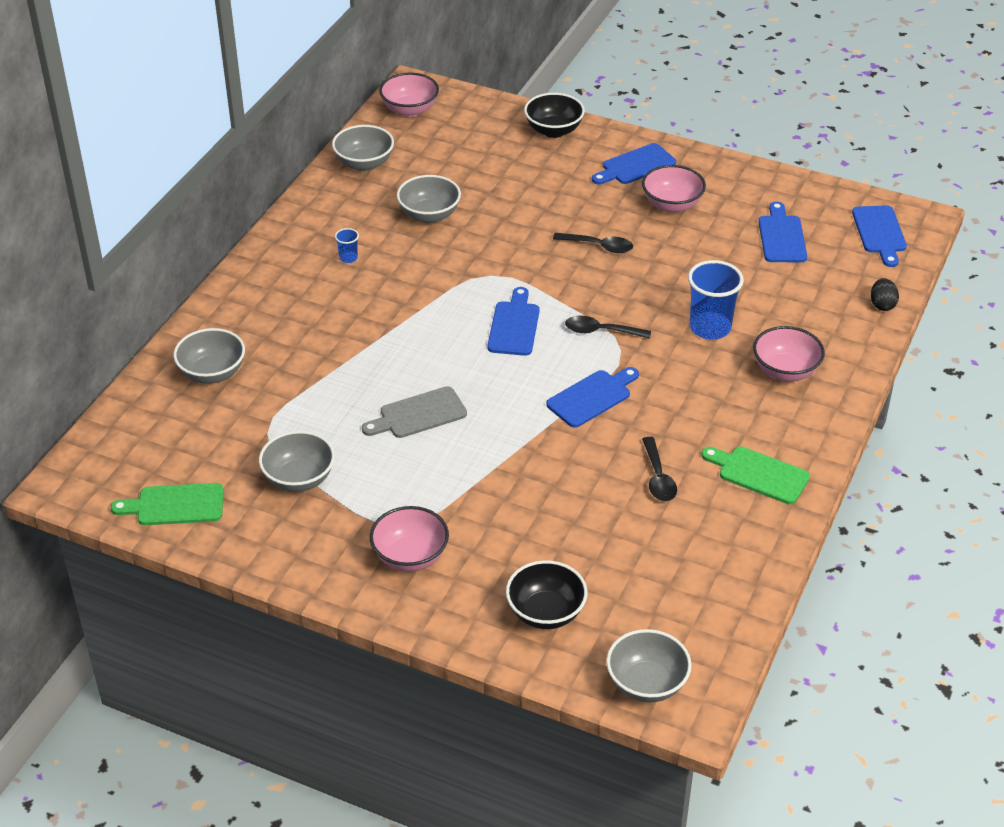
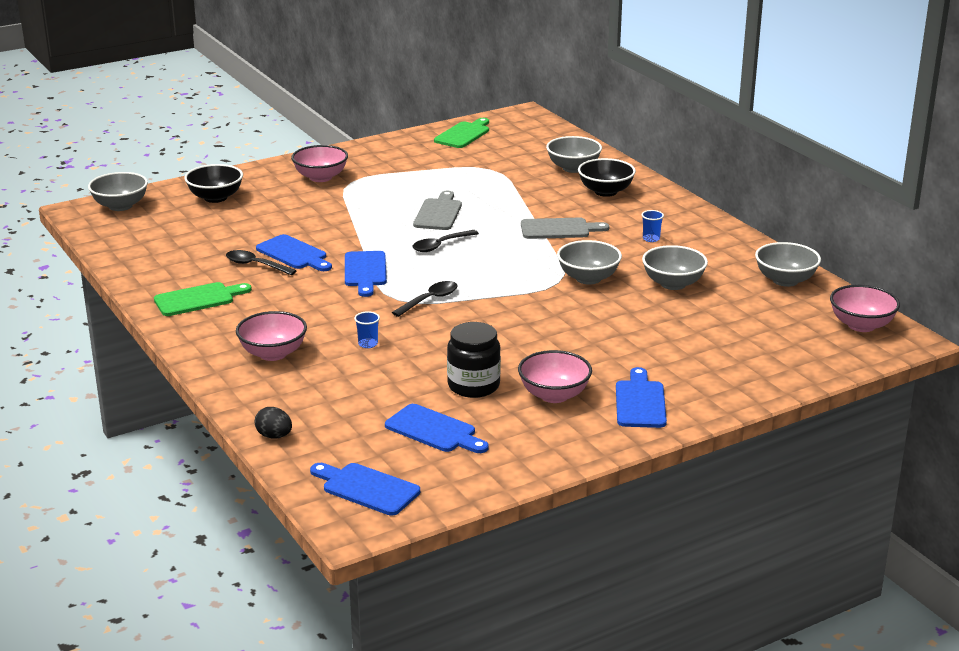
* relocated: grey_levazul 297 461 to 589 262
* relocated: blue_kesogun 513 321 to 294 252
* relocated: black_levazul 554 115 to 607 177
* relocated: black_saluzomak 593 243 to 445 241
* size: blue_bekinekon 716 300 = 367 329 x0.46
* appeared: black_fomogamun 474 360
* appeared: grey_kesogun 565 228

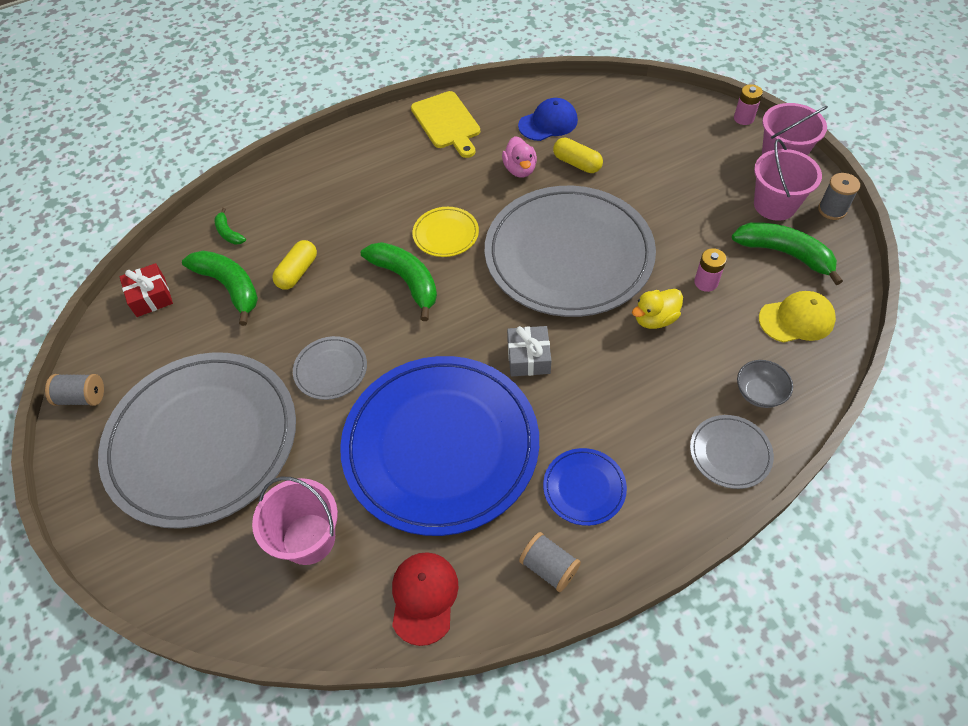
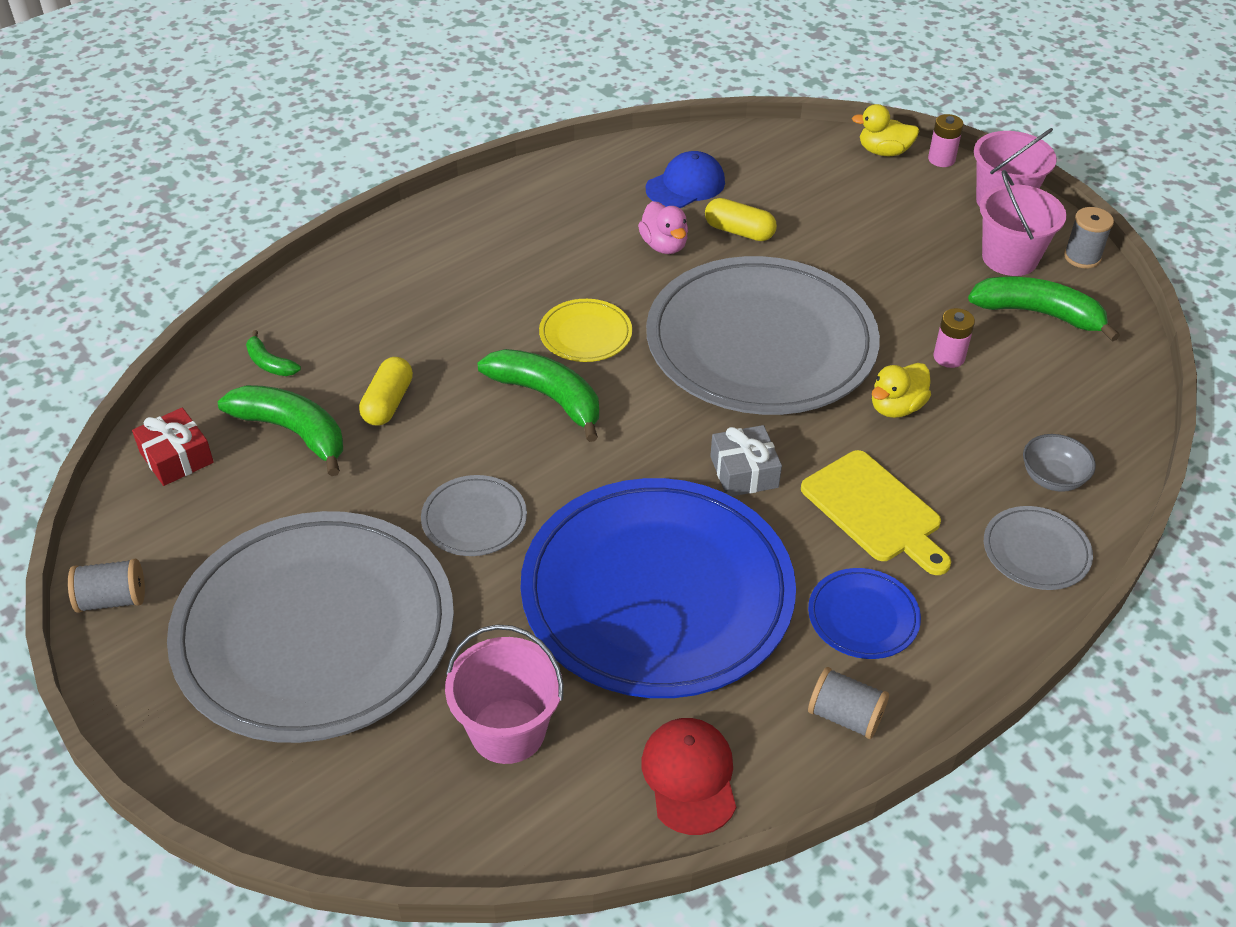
* relocated: yellow_kesogun 445 124 to 876 512
* missing: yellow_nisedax 797 317
* appeared: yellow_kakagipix 885 130

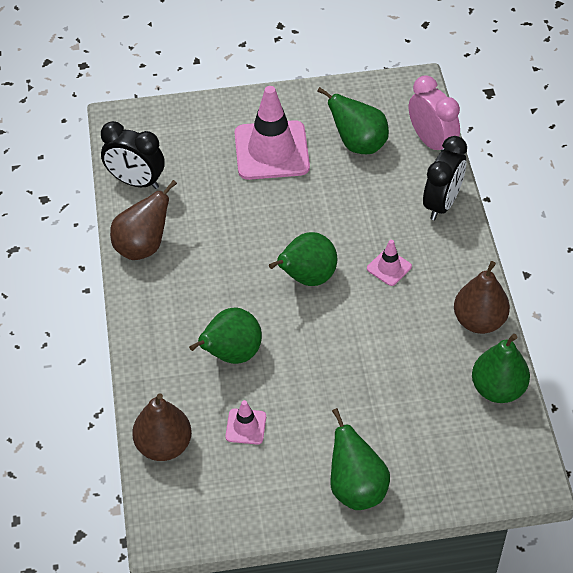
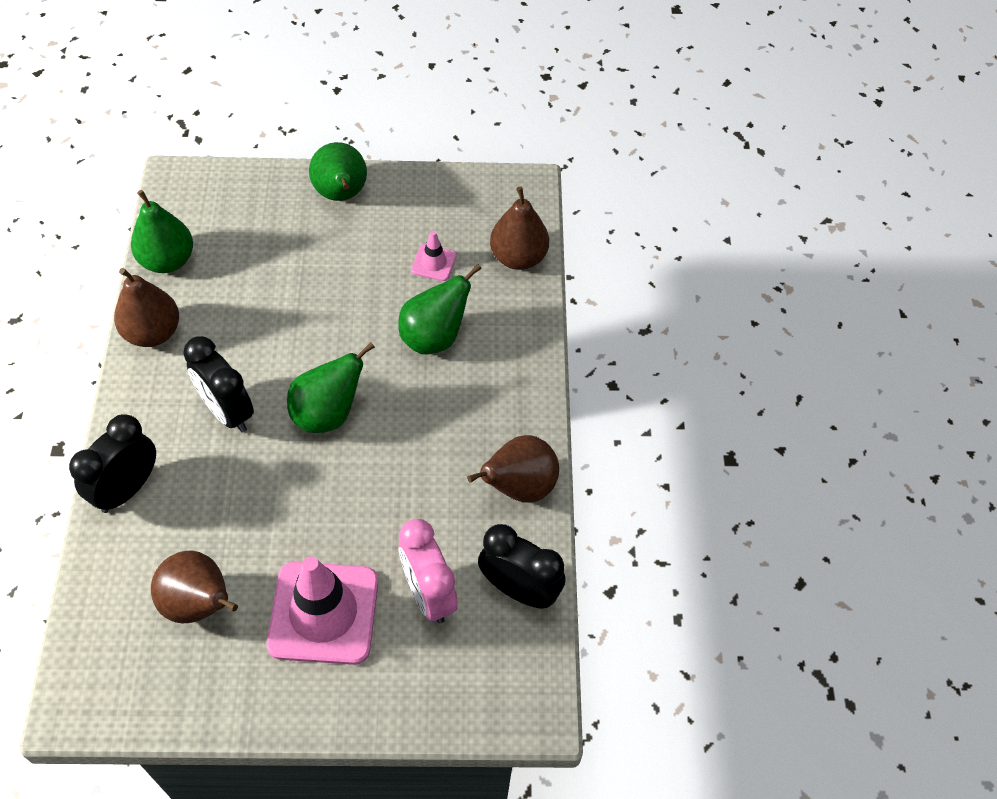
* colour: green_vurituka 353 120 to brown_vurituka 194 587
* exchanged: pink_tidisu 389 263 to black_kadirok 218 384
* relocated: pink_kadirok 434 113 to 428 571

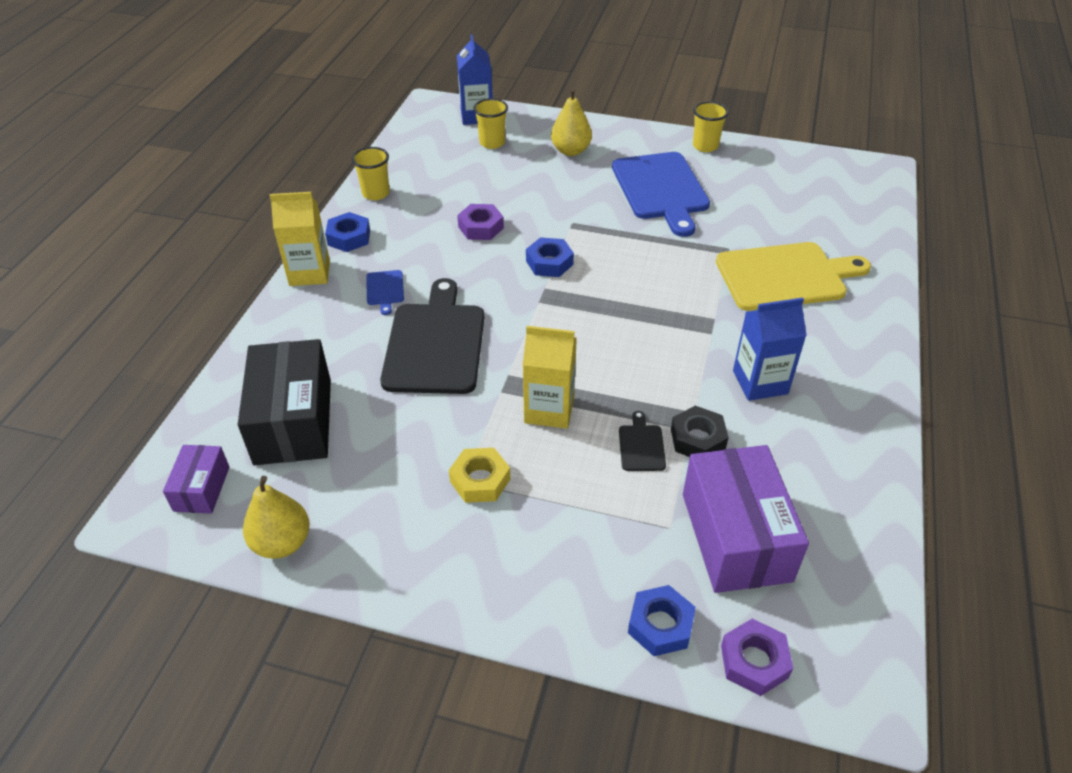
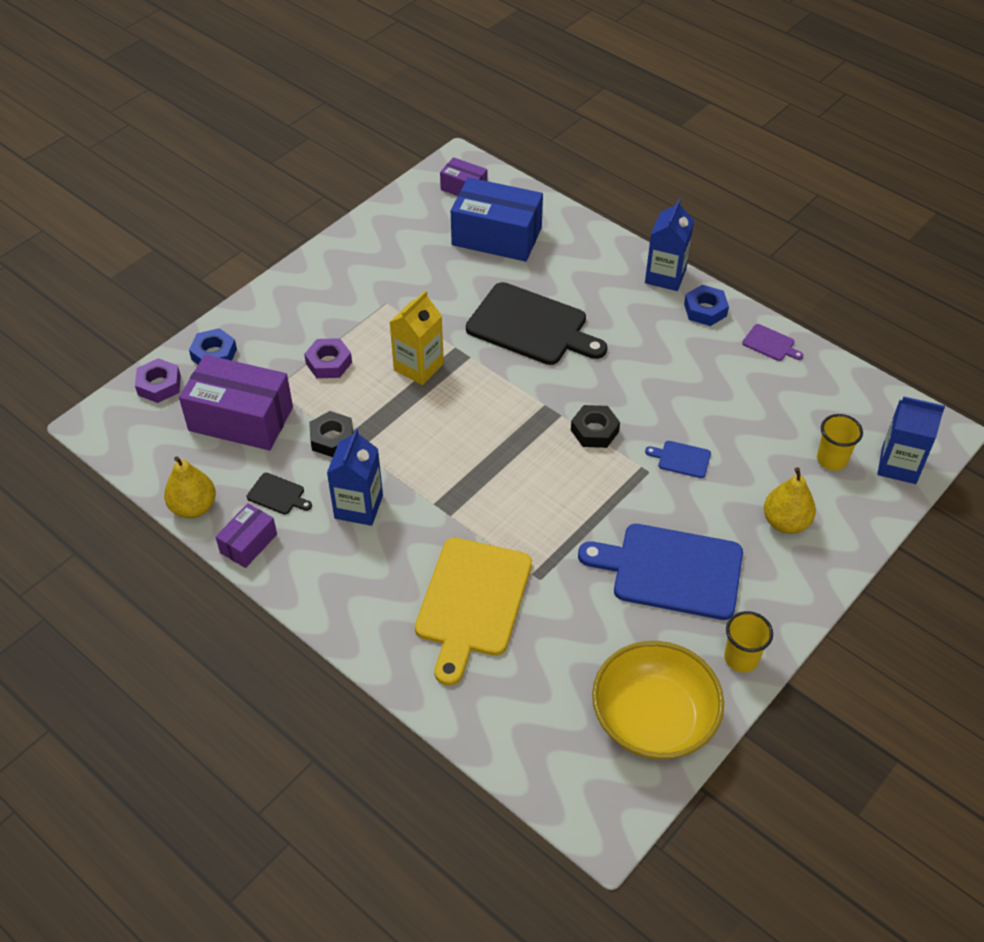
* colour: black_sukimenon 284 402 to blue_sukimenon 497 219
* relocated: yellow_vurituka 276 517 to 190 487
* colour: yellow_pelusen 299 239 to blue_pelusen 669 245
* exchanged: yellow_bekinekon 370 173 to purple_kesogun 773 342
* relocated: blue_kesogun 385 292 to 678 459
* missing: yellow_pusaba 479 475
* relocated: purple_pusaba 480 222 to 328 358
* colour: blue_pusaba 550 257 to black_pusaba 595 426
* relocated: black_kesogun 642 441 to 279 494
* appeared: purple_sukimenon 246 535
* appeared: yellow_levazul 658 700

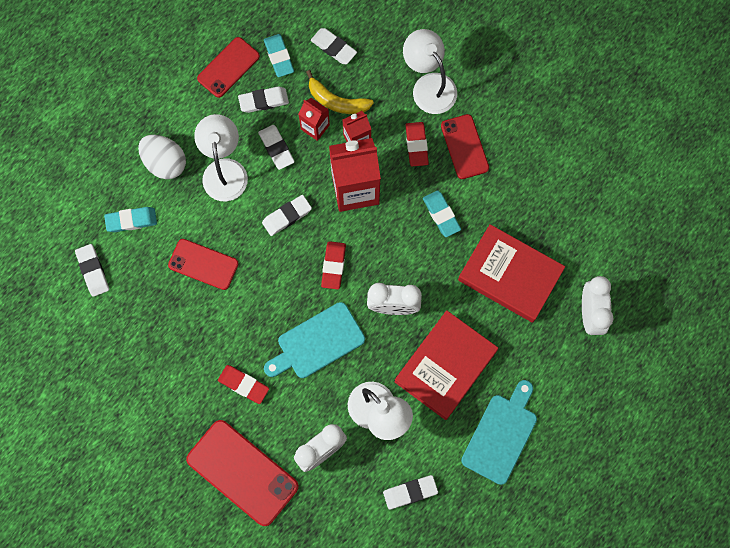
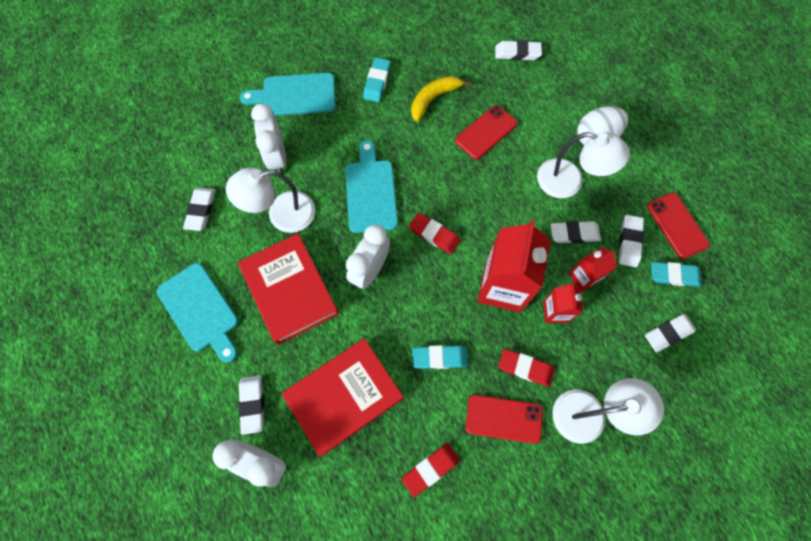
* relocated: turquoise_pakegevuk 130 219 to 377 79
* exchanged: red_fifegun 242 473 to turquoise_kesogun 288 94
* relocated: red_pakegevuk 243 384 to 431 470
* relocated: white_pakegevuk 287 215 to 251 405
* relocated: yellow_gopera 340 92 to 441 99

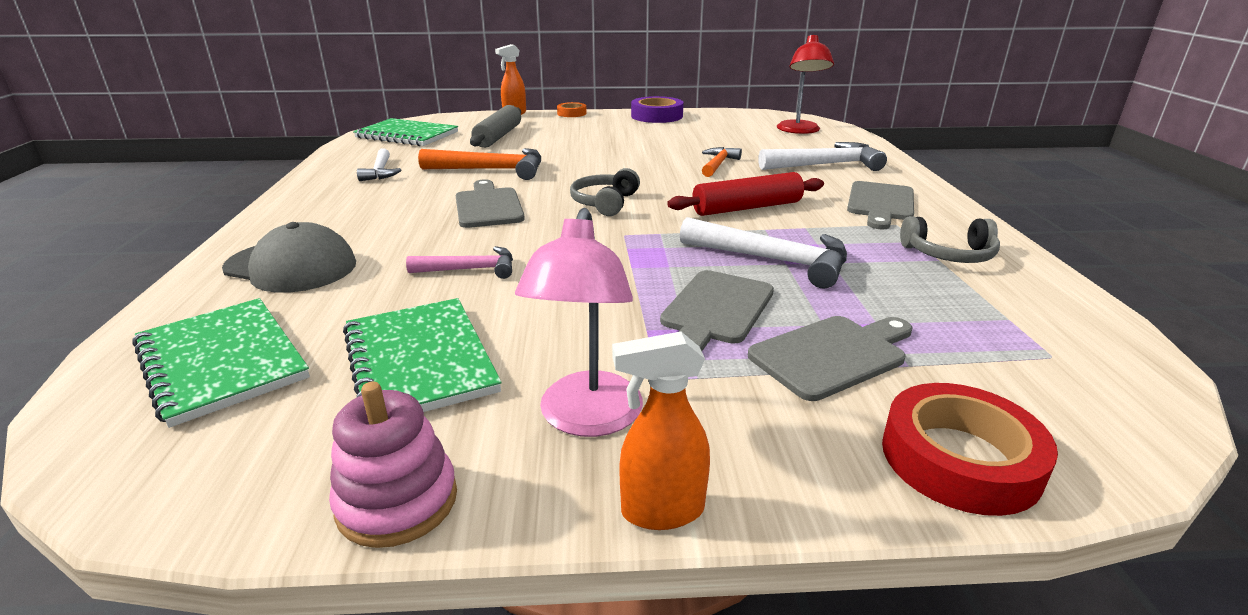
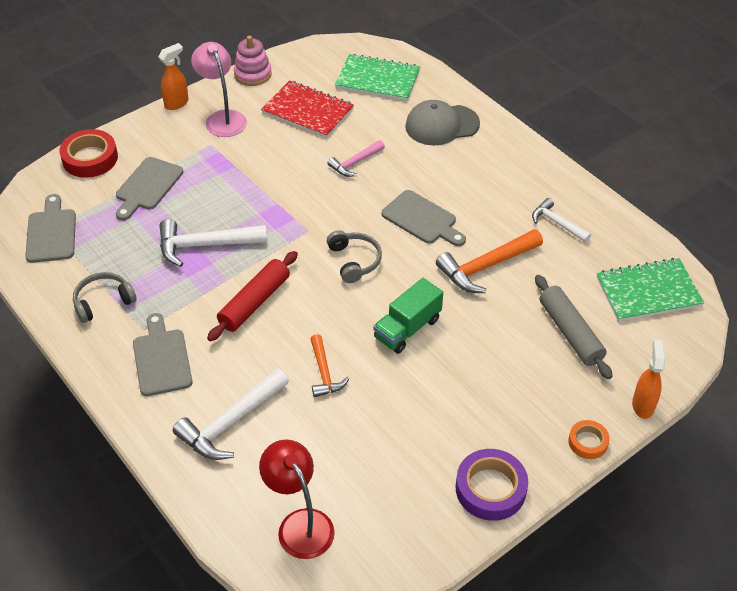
* colour: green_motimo 422 355 to red_motimo 307 109
* relocated: grey_kesogun 717 310 to 50 228
* appeared: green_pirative 408 316

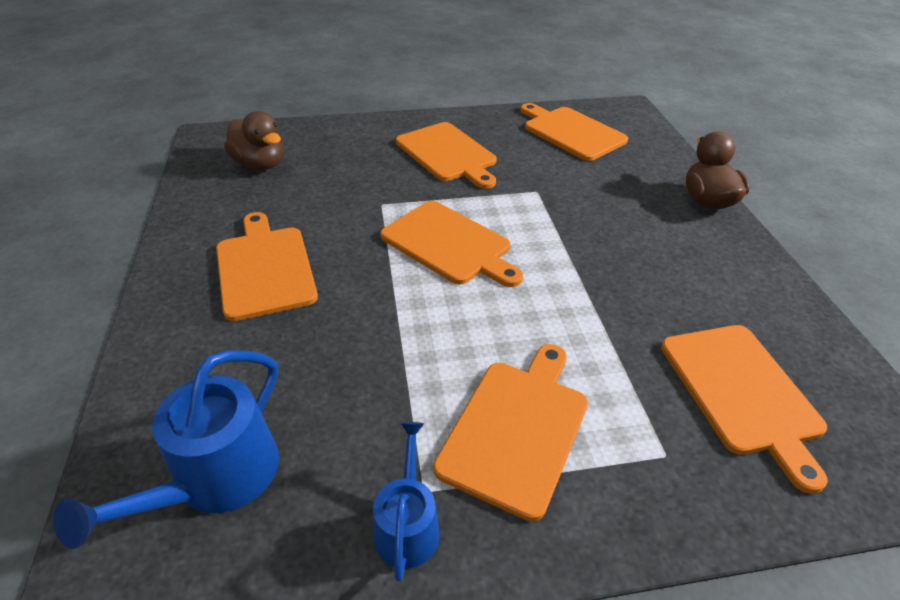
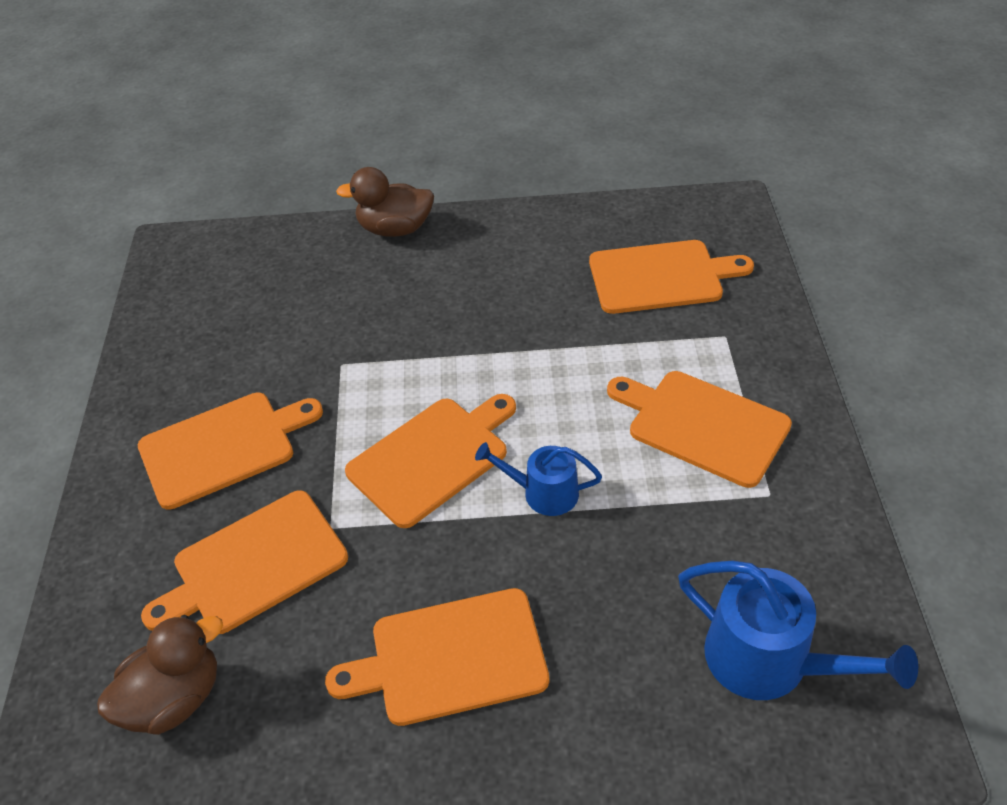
* relocated: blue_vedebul 406 502 to 538 479
* relocated: orange_kesogun 574 132 to 244 562

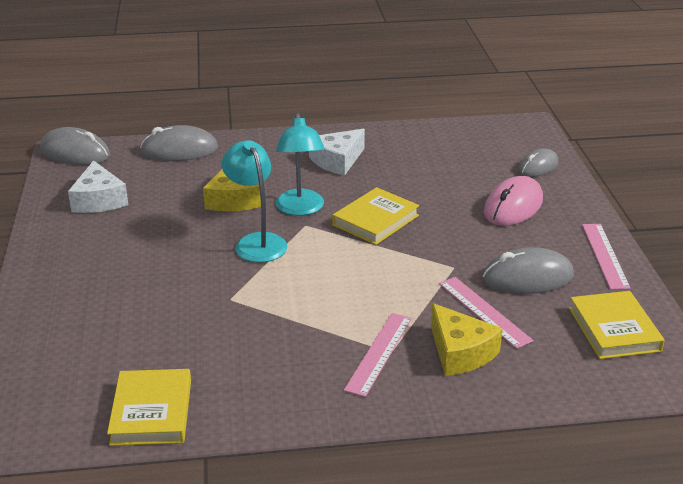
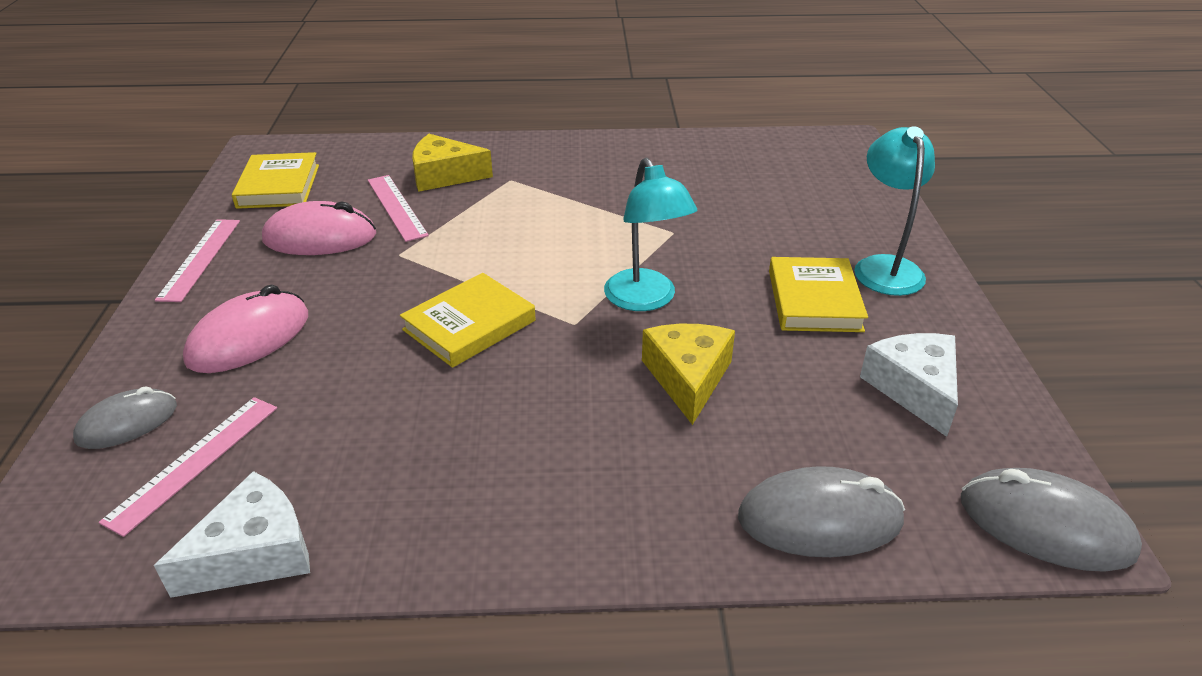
* relocated: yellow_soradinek 149 407 to 818 294
* relocated: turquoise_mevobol 300 164 to 894 211
* relocated: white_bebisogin 337 152 to 232 534
* relocated: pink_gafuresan 378 355 to 188 467
* spun: yellow_bebisogin 467 339 = 452 163 60 degrees counterclockwise
* colour: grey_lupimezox 528 270 to pink_lupimezox 319 228

